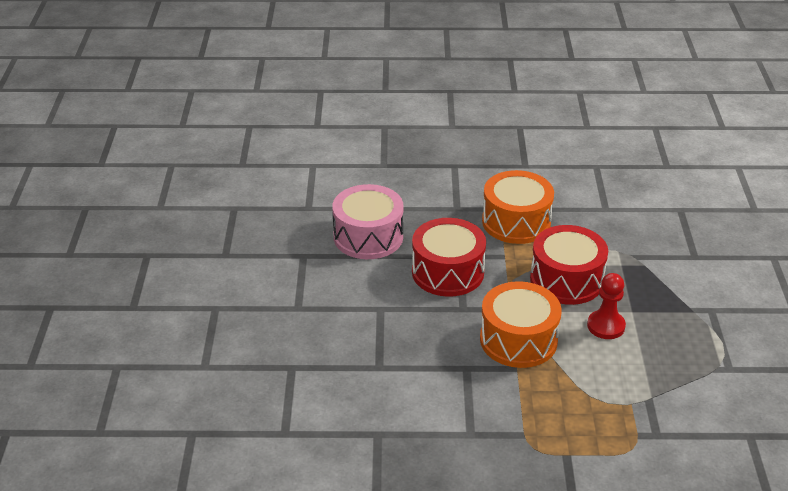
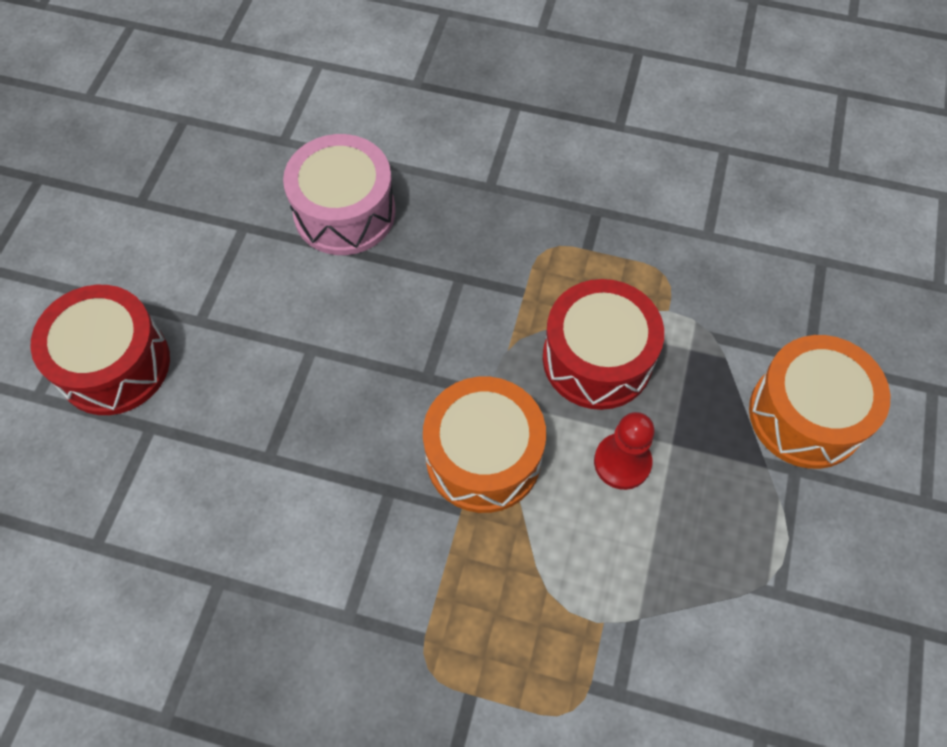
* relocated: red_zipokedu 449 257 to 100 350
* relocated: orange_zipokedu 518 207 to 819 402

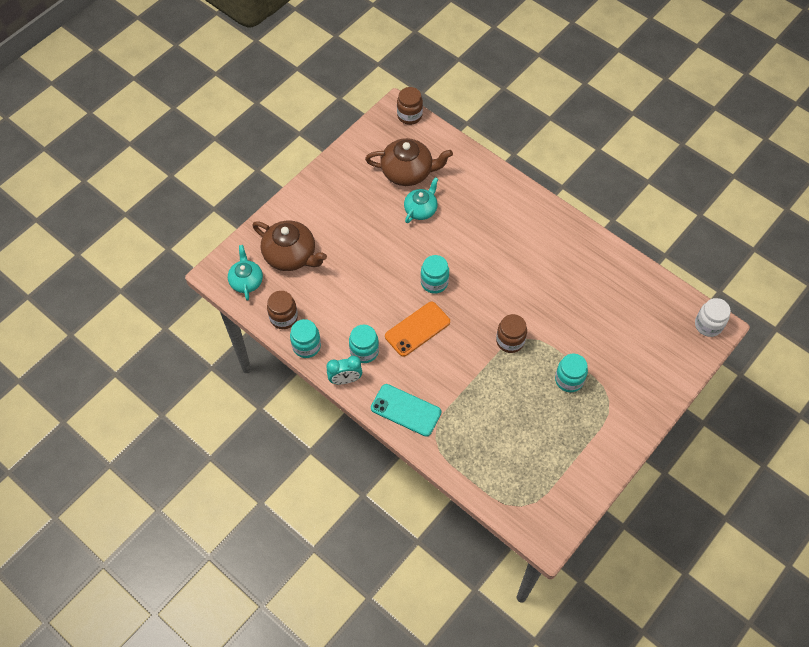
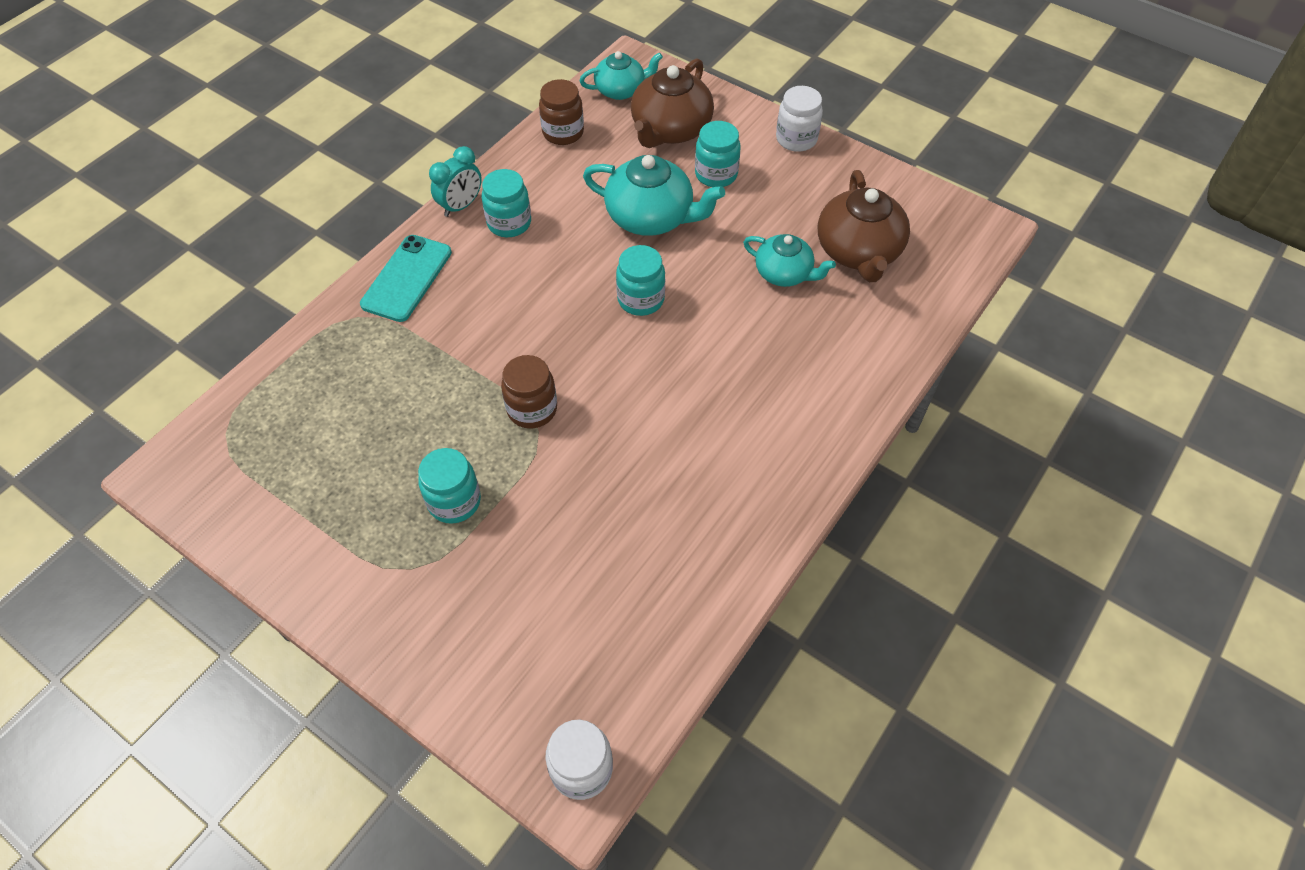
* relocated: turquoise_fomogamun 305 338 to 718 154
* spun: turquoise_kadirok 344 370 = 455 181 120 degrees counterclockwise
* missing: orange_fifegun 417 329
* missing: brown_fomogamun 410 106
* appeared: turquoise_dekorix 654 195
* appeared: white_fomogamun 799 119

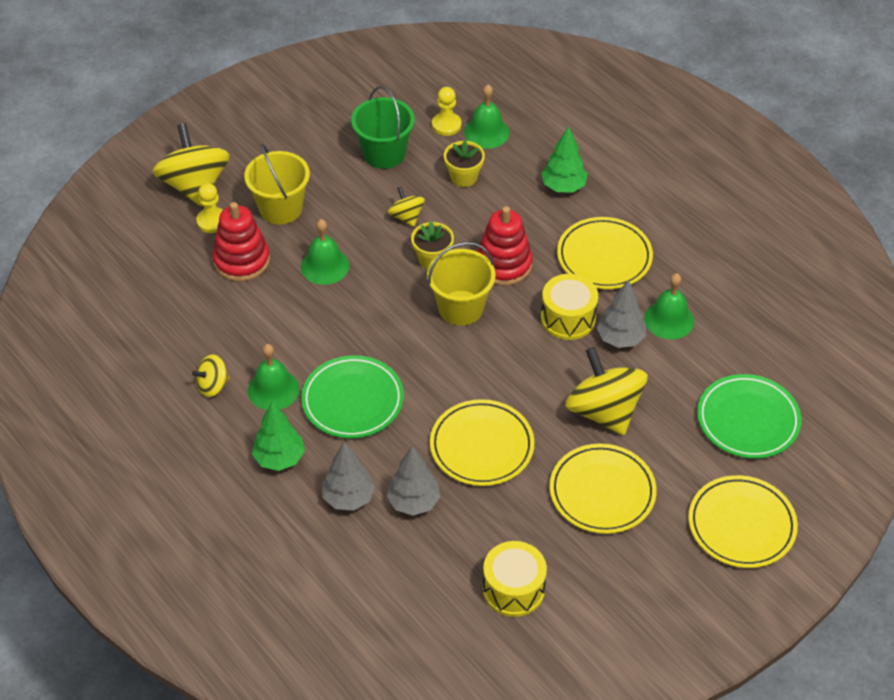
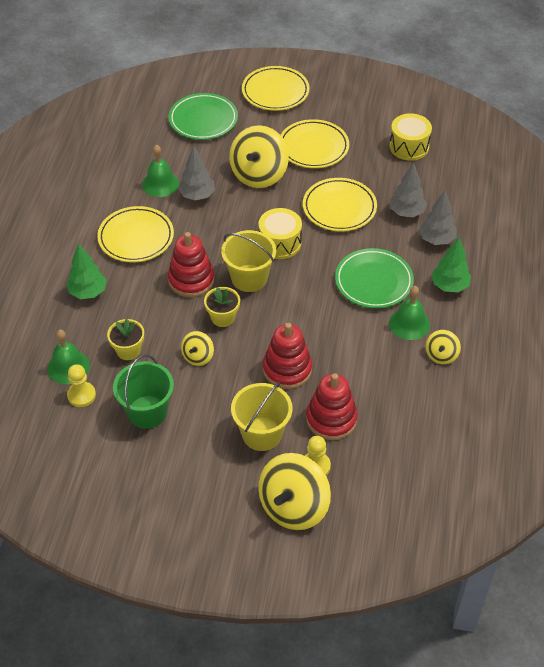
* spun: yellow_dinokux 210 376 = 443 347 90 degrees clockwise
* exchanged: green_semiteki 325 252 to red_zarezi 287 356
* relocated: yellow_zipokedu 569 307 to 280 233

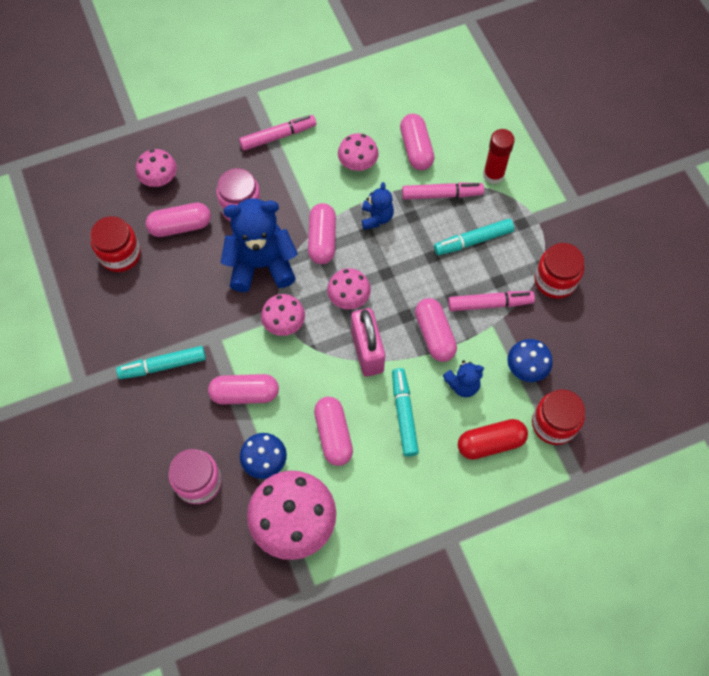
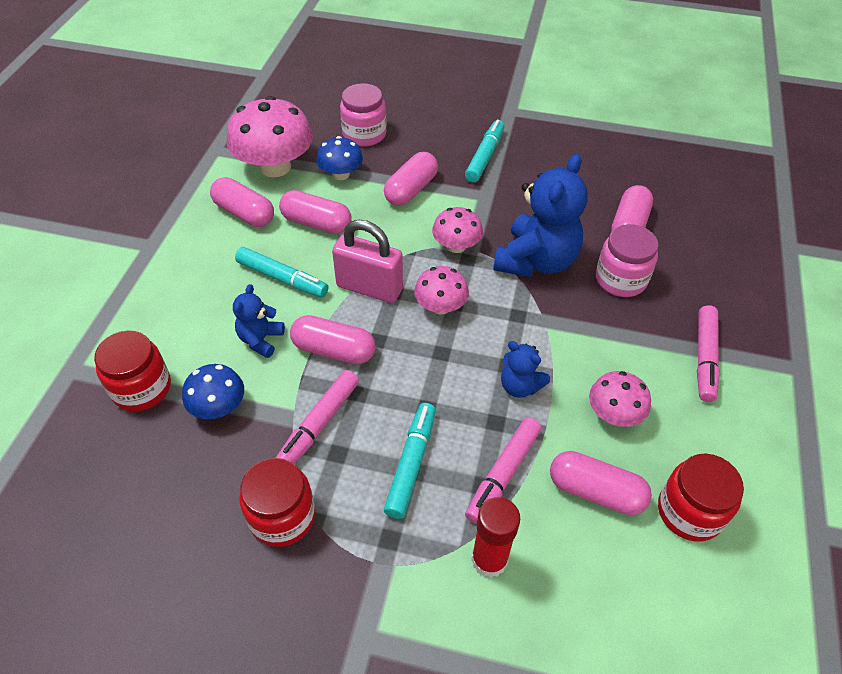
* relocated: red_fomogamun 115 244 to 701 497
* missing: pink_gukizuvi 156 168
* relocated: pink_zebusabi 322 233 to 242 202
* missing: red_zebusabi 493 439

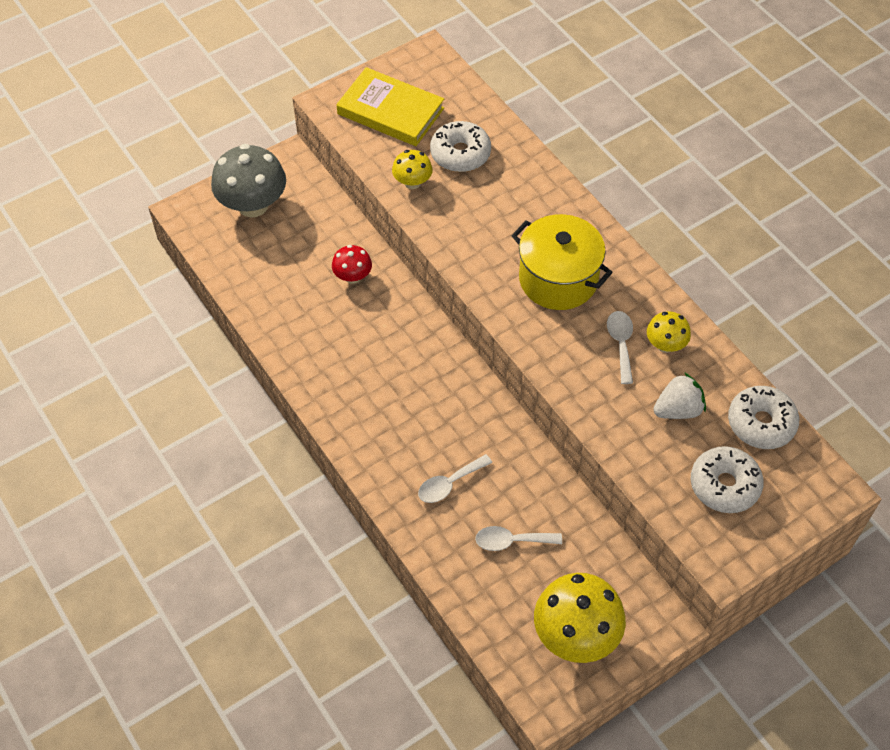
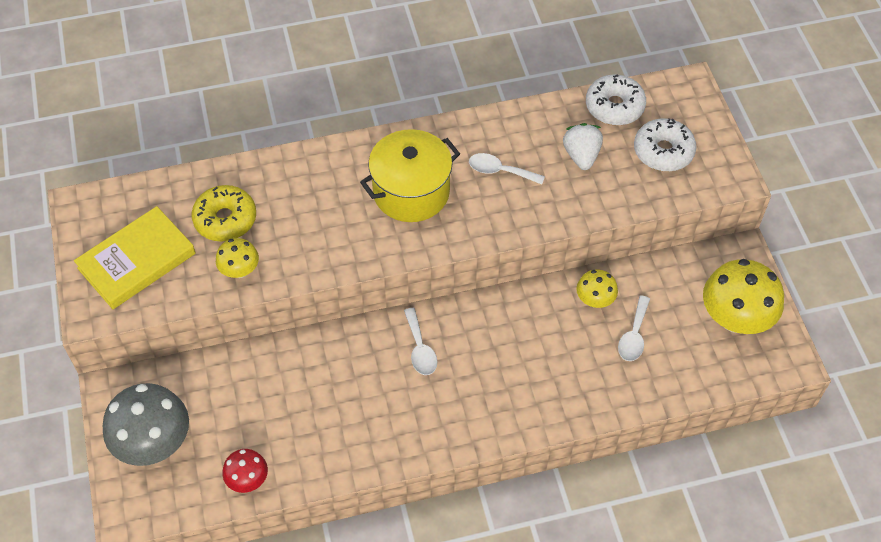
* relocated: red_gukizuvi 352 264 to 245 471
* relocated: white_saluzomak 455 478 to 420 341
* colour: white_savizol 460 146 to yellow_savizol 224 213
* relocated: yellow_gukizuvi 669 332 to 597 288

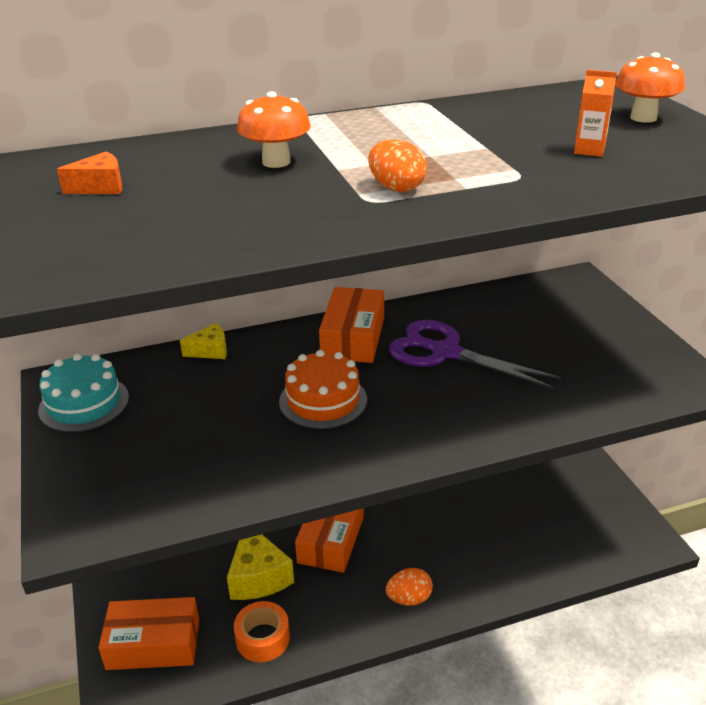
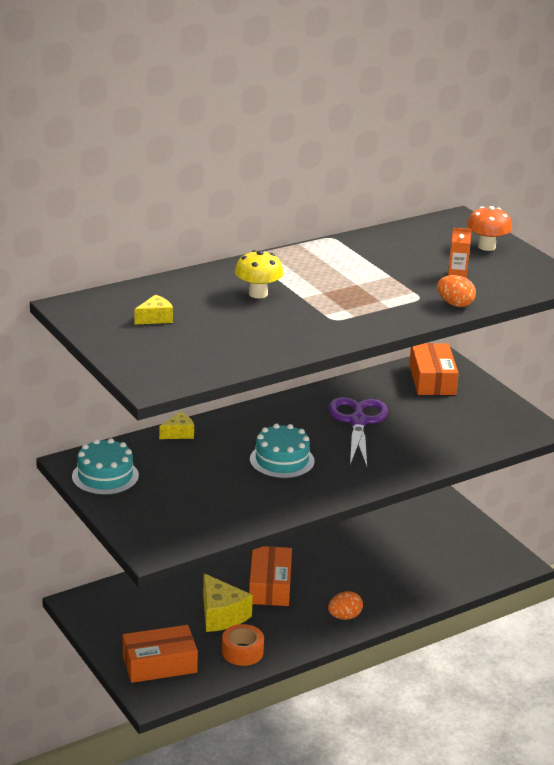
* colour: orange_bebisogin 89 172 to yellow_bebisogin 153 309
* colour: orange_gukizuvi 274 129 to yellow_gukizuvi 259 274
* colour: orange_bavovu 323 389 to turquoise_bavovu 282 451
* relocated: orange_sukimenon 351 325 to 434 369
* relocated: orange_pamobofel 397 165 to 456 291
* spun: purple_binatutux 475 354 = 358 432 75 degrees clockwise

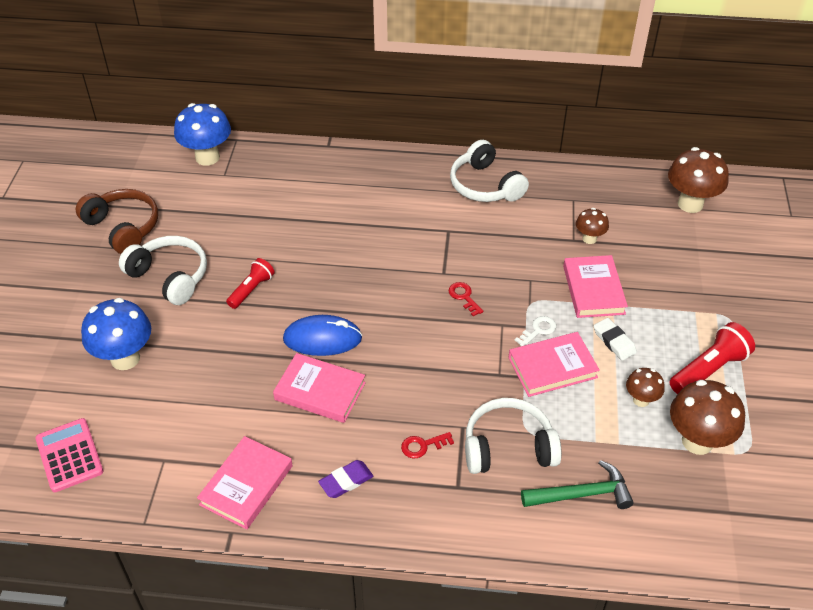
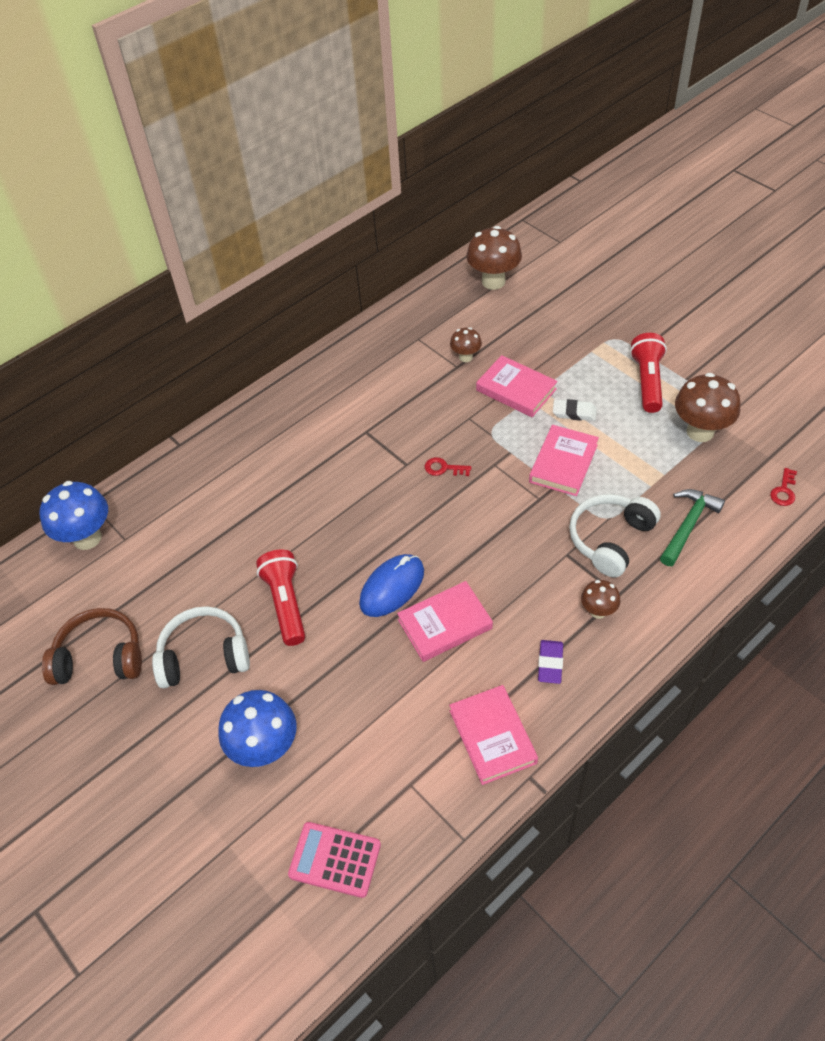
* size: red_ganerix 250 283 = 280 598 x1.53
* relocated: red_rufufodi 427 445 to 783 487
* missing: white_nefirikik 489 171
* missing: white_rufufodi 535 331
* relocated: brown_gukizuvi 645 387 to 601 599

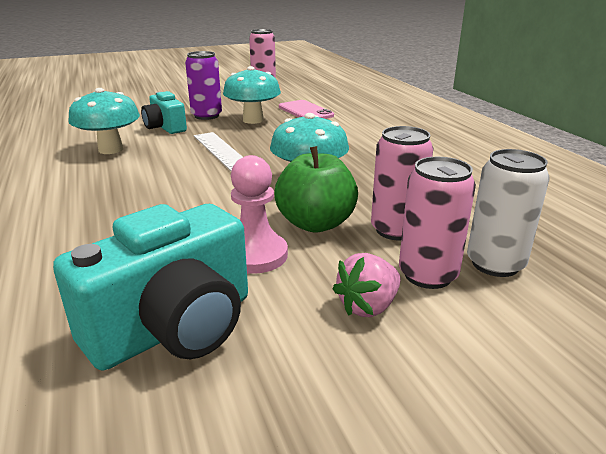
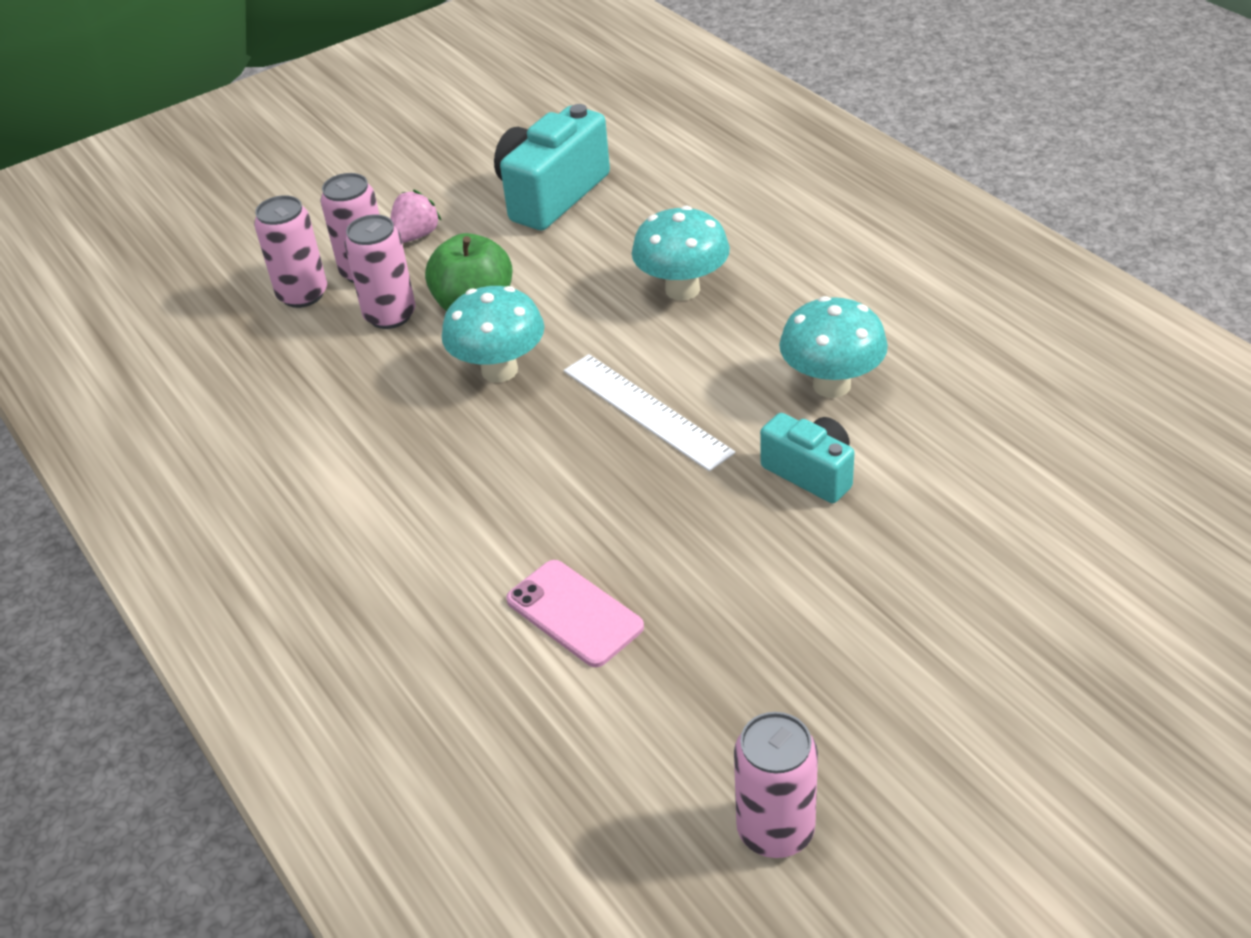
* missing: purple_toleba 203 85
* relocated: turquoise_gukizuvi 252 95 to 681 253
* missing: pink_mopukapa 259 214
* colour: white_toleba 508 213 to pink_toleba 290 251

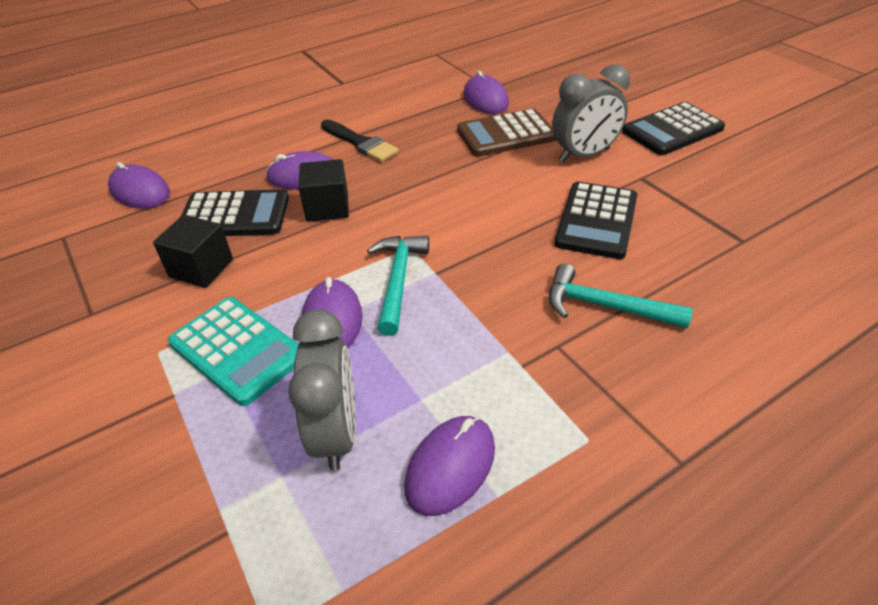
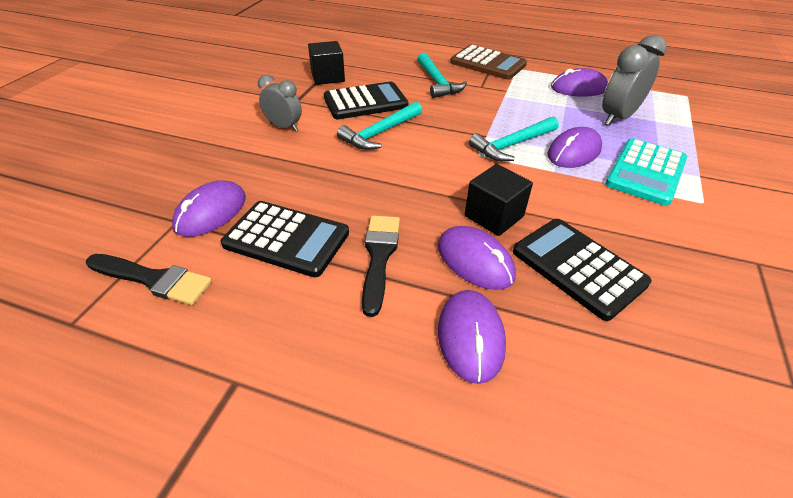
* relocated: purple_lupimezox 139 185 to 472 337
* relocated: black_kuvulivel 193 251 to 326 63
* spun: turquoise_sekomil 233 351 = 646 172 150 degrees counterclockwise
* relocated: brown_sekomil 506 133 to 488 62
* size: grey_kadirok 591 113 = 280 102 x0.65
* relocated: black_sekomil 673 128 to 285 239
* appeared: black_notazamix 149 279
* appeared: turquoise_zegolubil 379 126

